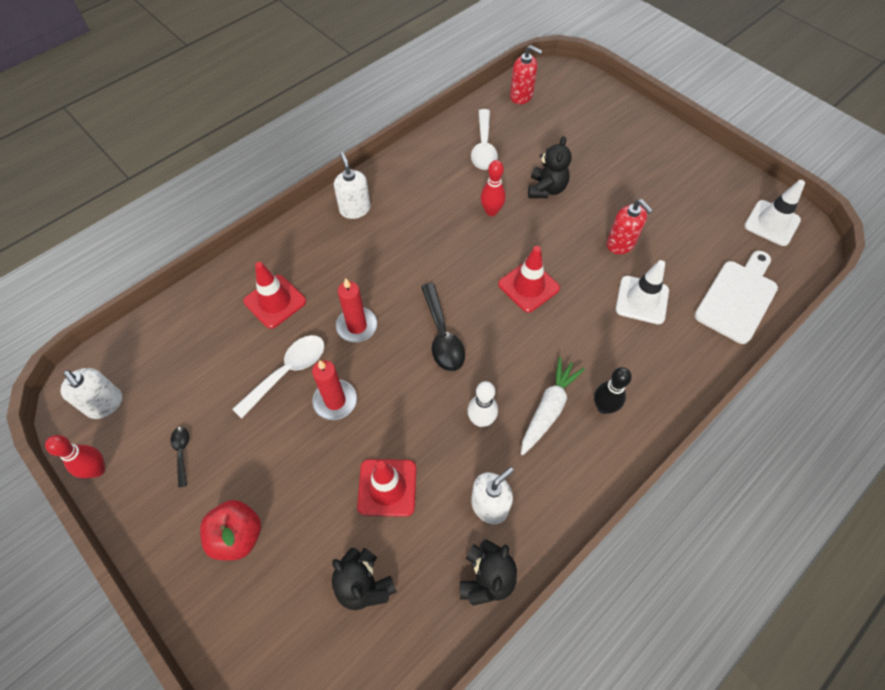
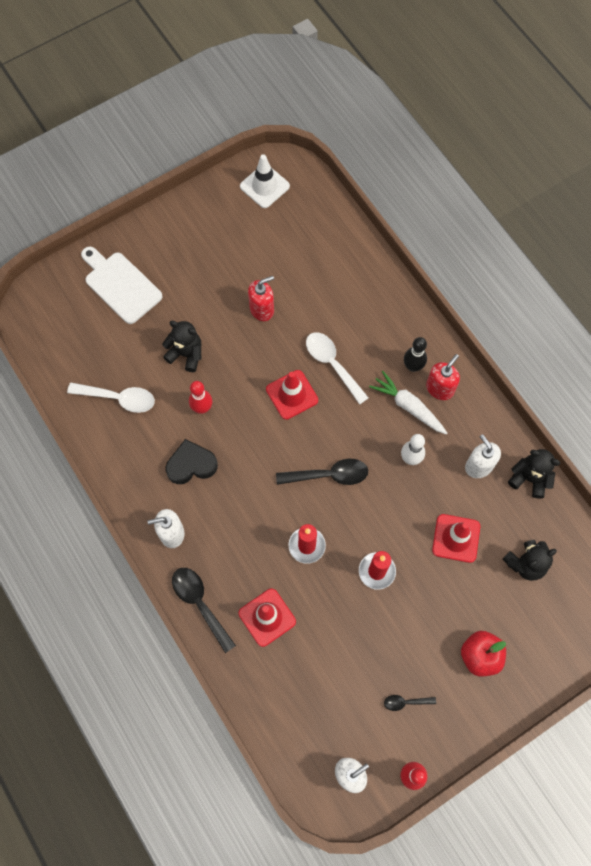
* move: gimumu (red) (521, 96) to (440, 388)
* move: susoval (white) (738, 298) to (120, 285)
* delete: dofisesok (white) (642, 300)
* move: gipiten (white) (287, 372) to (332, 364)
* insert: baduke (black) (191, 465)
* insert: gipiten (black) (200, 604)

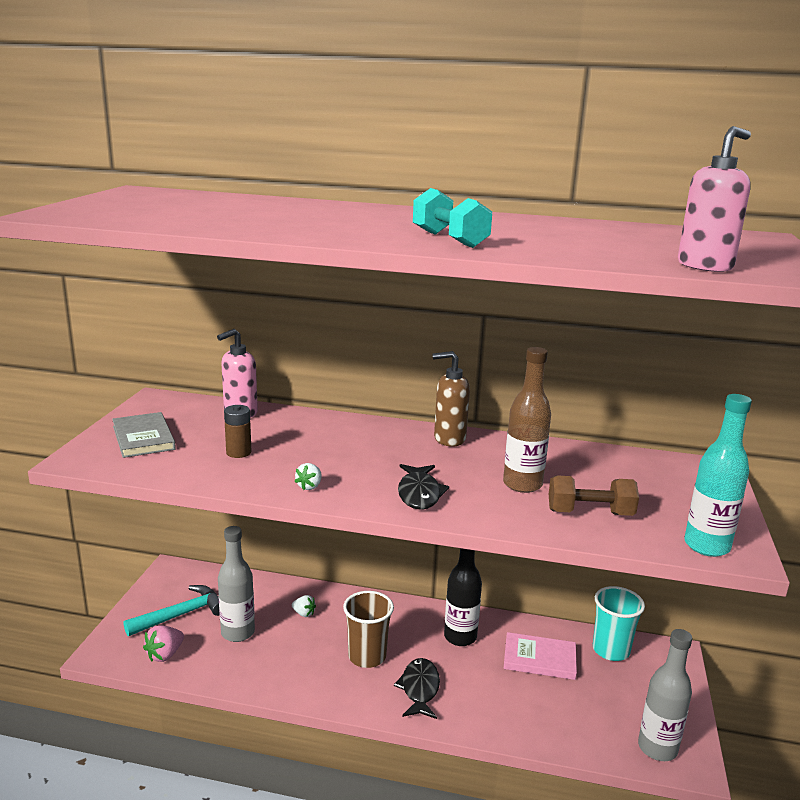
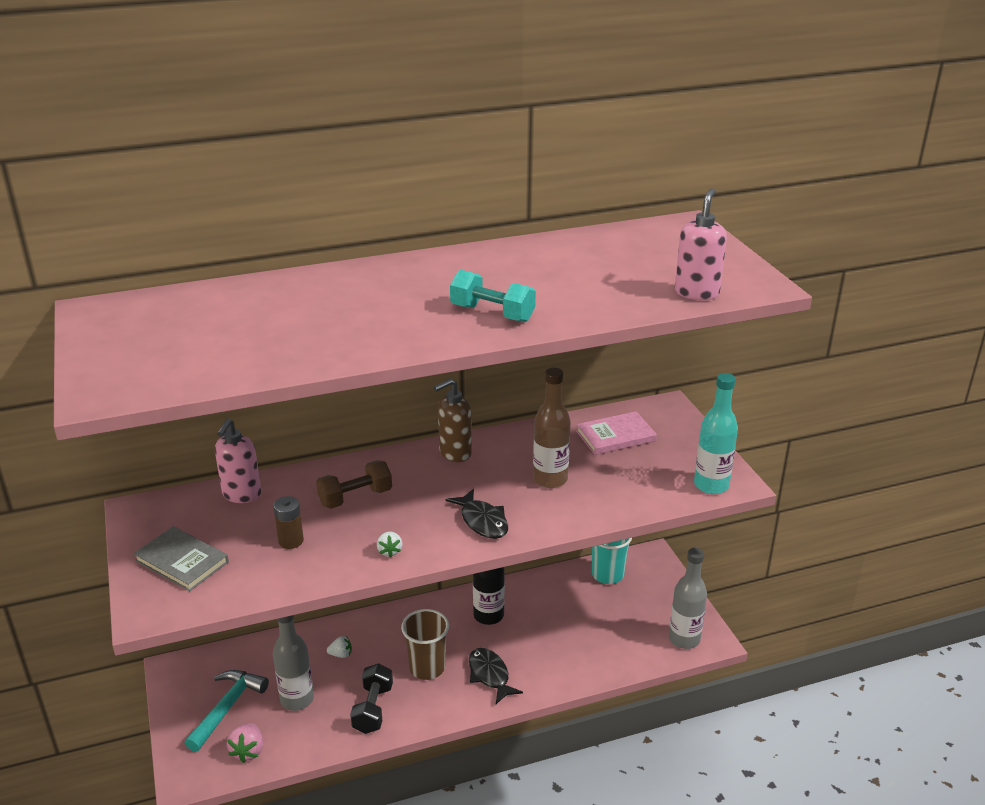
* move: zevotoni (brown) (590, 513) to (355, 497)
* move: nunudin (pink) (539, 659) to (615, 436)
* insert: zevotoni (black) (373, 709)

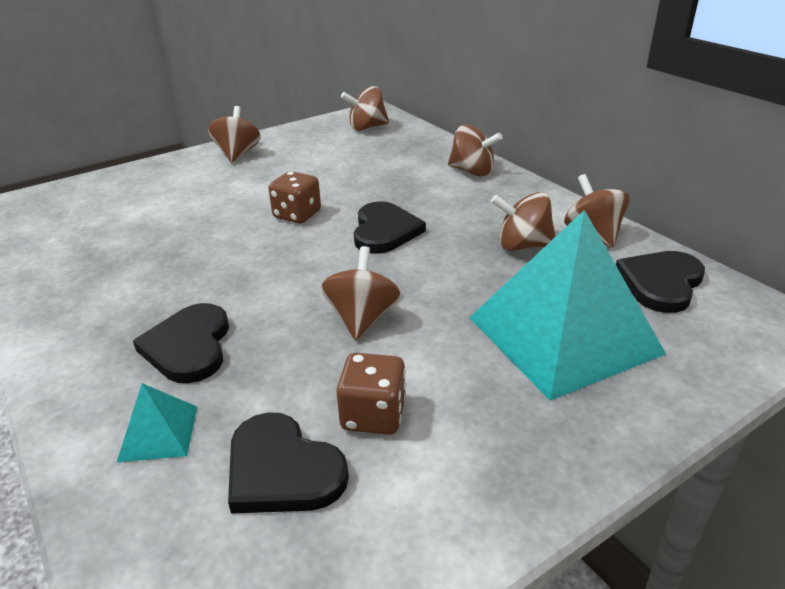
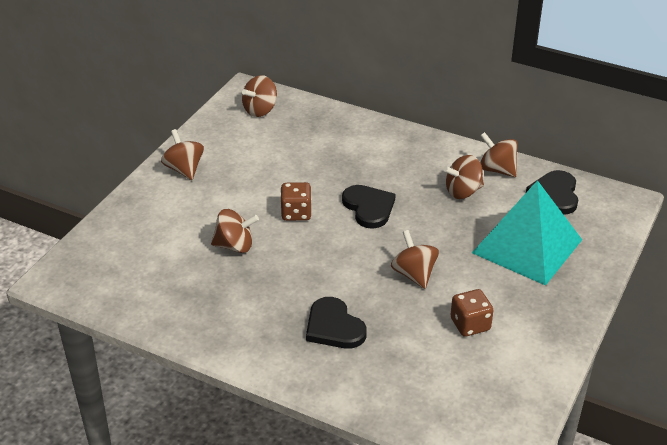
* move: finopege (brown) (472, 171) to (235, 246)
* delete: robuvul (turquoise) (158, 433)
* delete: baduke (black) (282, 469)

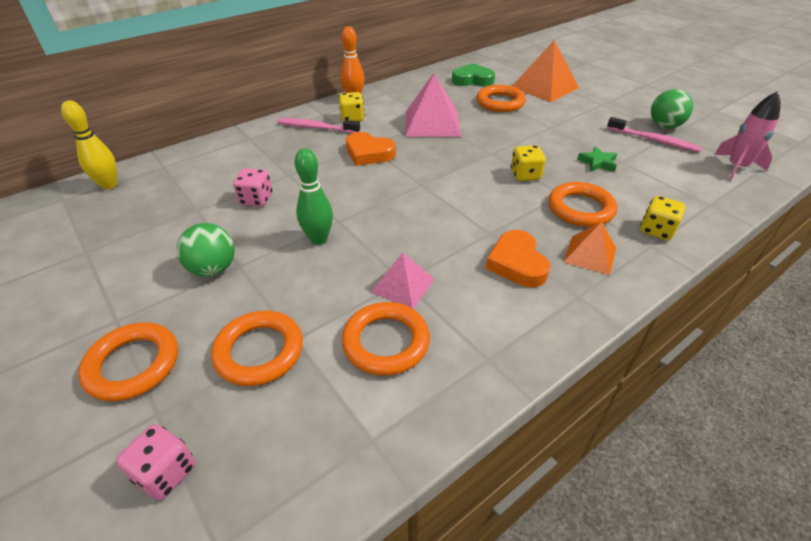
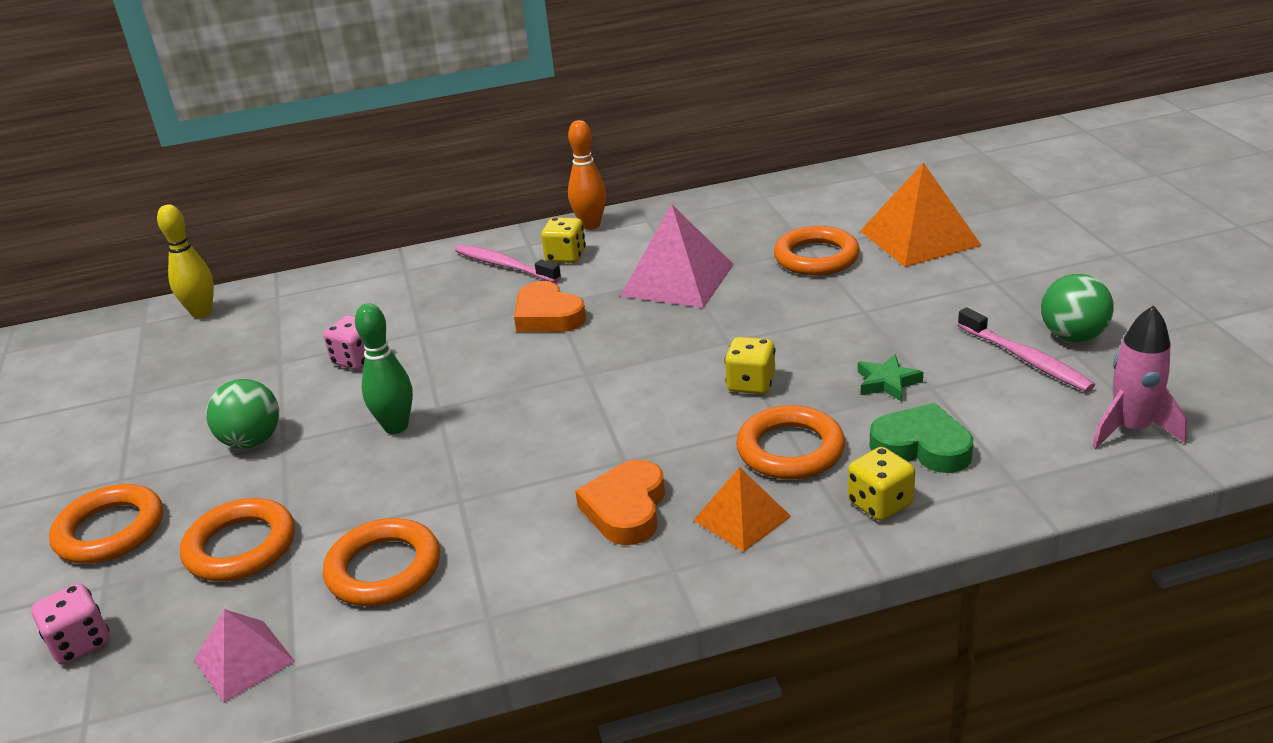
* move: baduke (green) (472, 80) to (922, 446)
* move: robuvul (pink) (403, 285) to (244, 660)

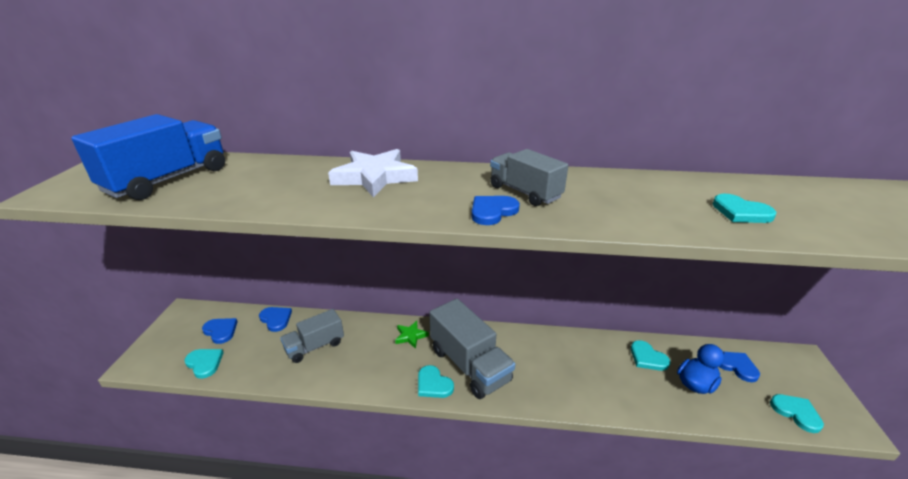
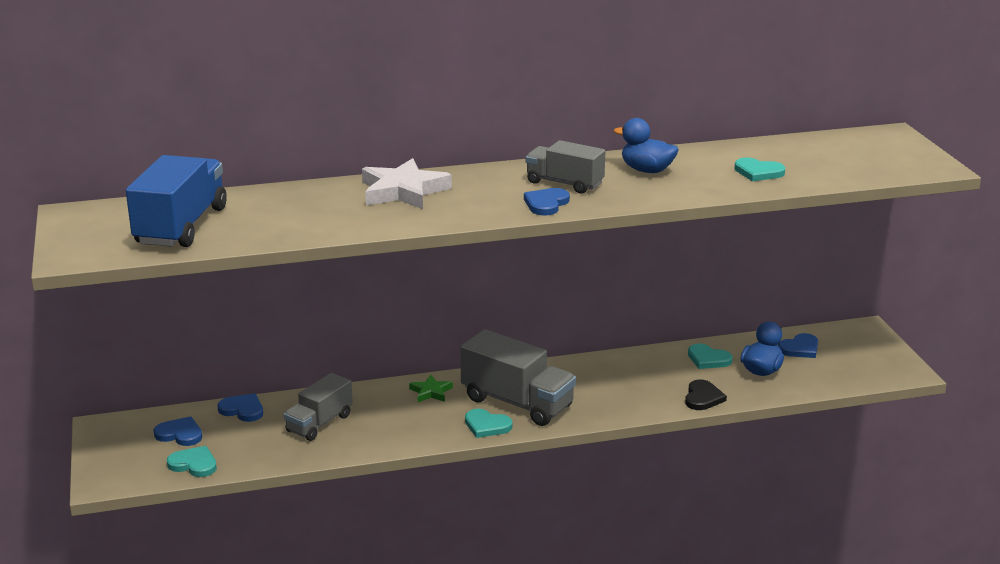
* rotate: baduke (blue) (736, 366) = (800, 348) 120 degrees clockwise
* delete: baduke (turquoise) (796, 413)
* insert: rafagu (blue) (646, 170)
* insert: baduke (black) (703, 397)

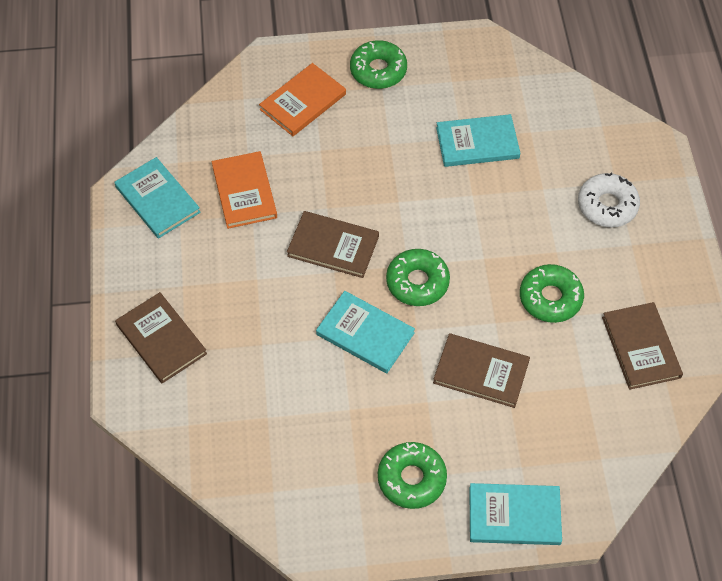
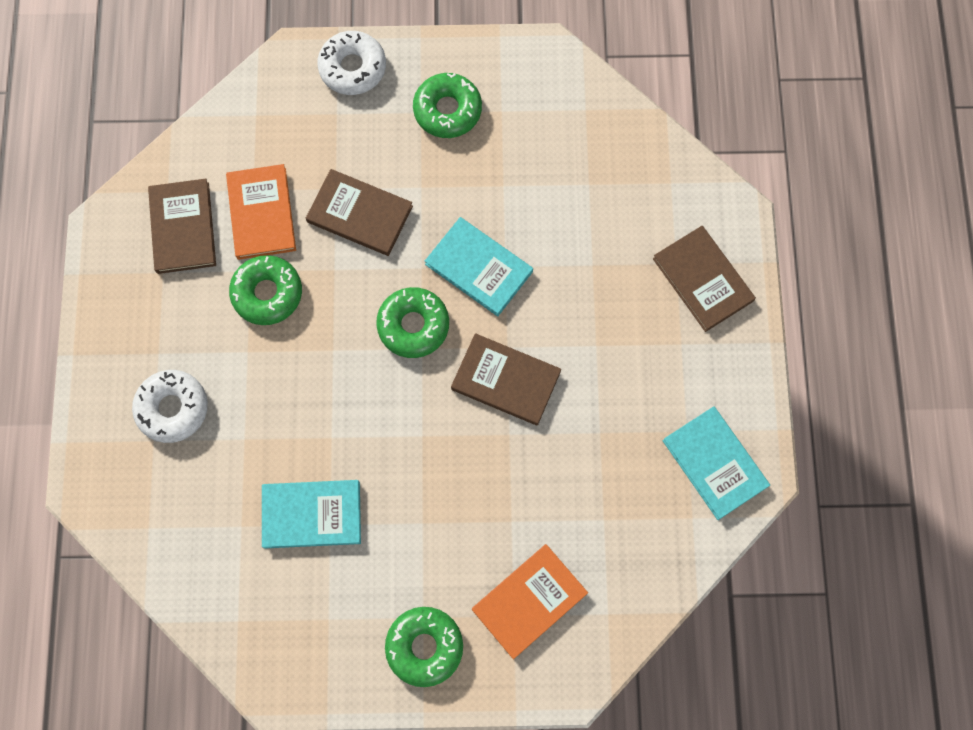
* move: nunudin (orange) (244, 192) to (261, 213)
* replace: nunudin (turquoise) (514, 515) to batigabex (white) (353, 68)

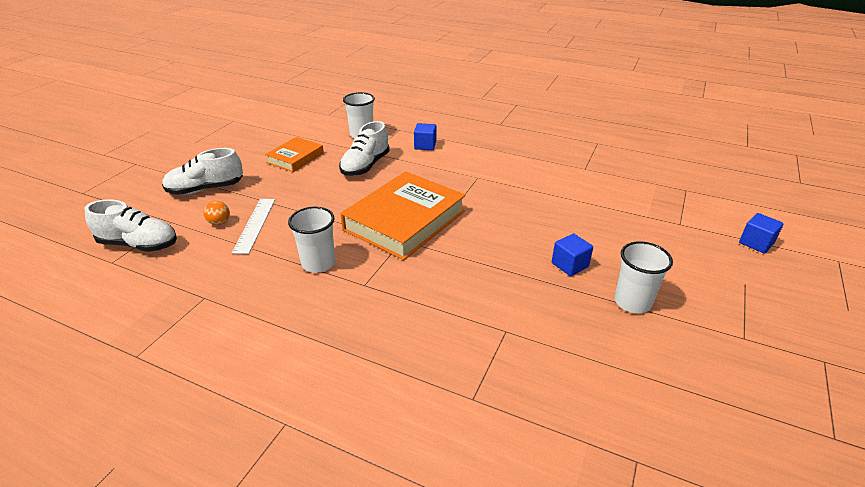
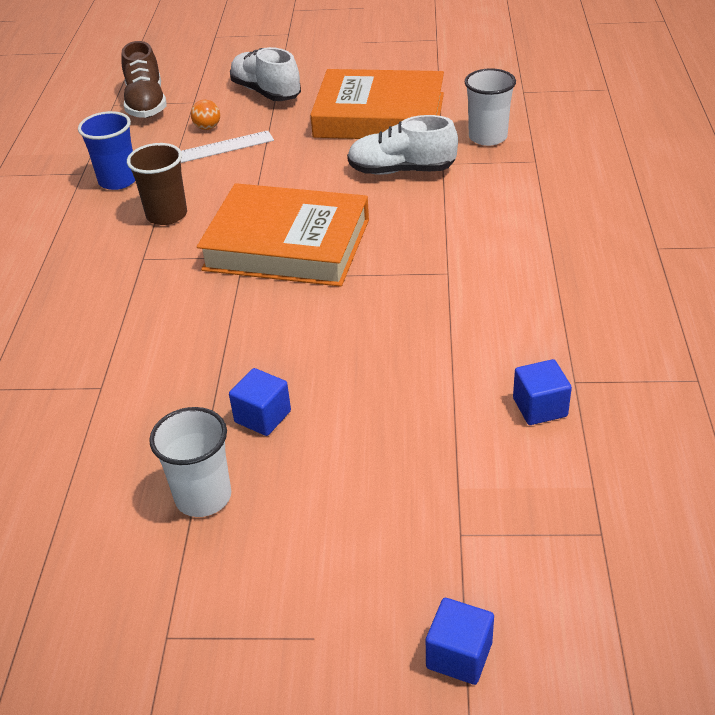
* move: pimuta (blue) (425, 145) to (540, 407)
* resize: nunudin (orange) (295, 158) = (379, 115) x1.85
* recolor: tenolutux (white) (139, 244) to tenolutux (brown) (146, 104)
* recolor: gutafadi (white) (318, 263) to gutafadi (brown) (167, 215)
* insert: gutafadi (blue) (118, 180)

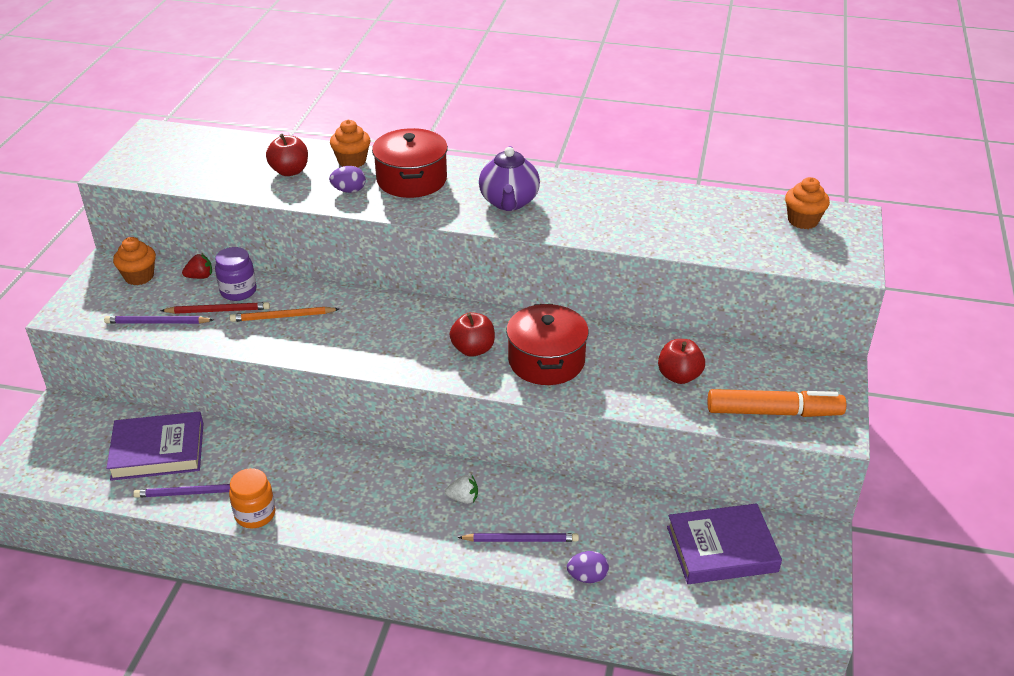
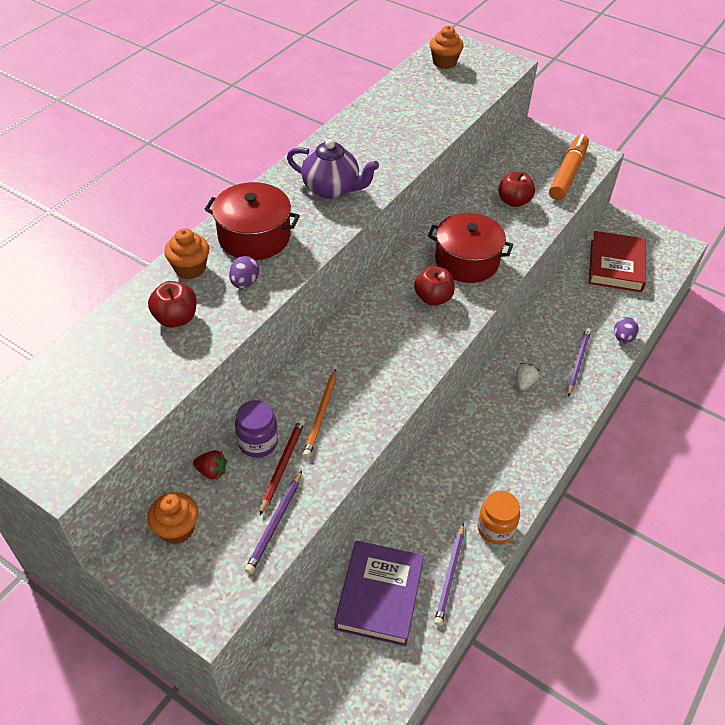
* rotate: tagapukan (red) (200, 277) = (212, 471) 105 degrees clockwise
* recolor: nunudin (purple) (721, 549) to nunudin (red) (616, 265)

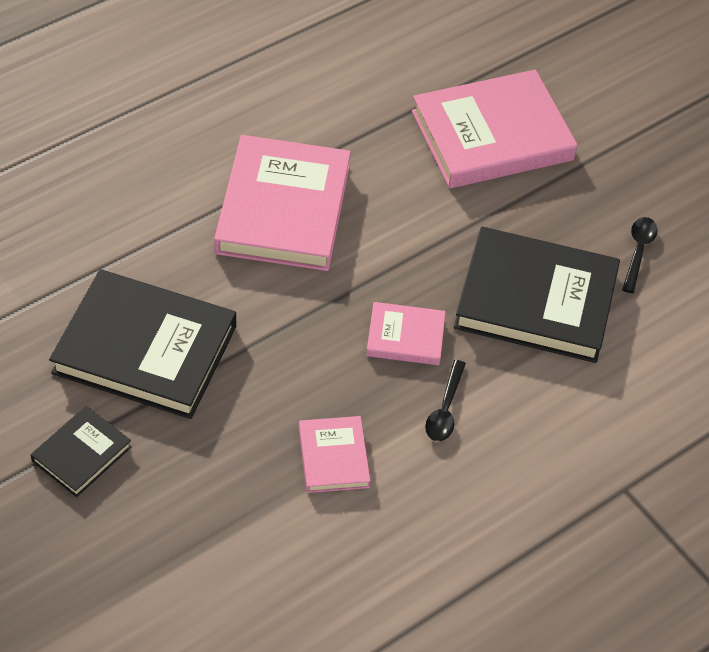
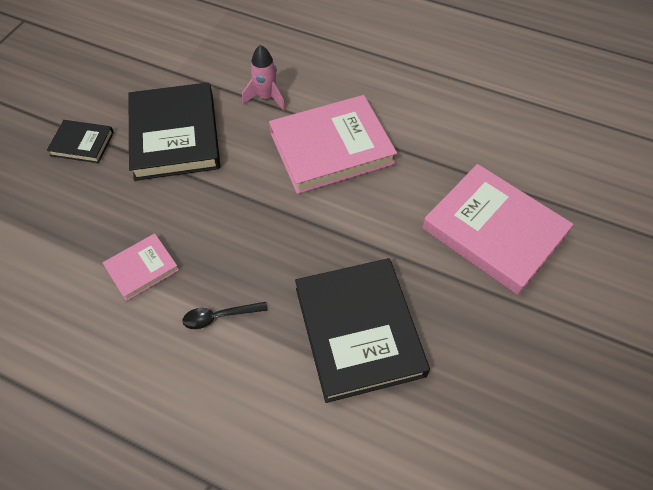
* delete: gipiten (black) (638, 251)
* delete: nunudin (pink) (405, 337)
* insert: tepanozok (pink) (266, 97)

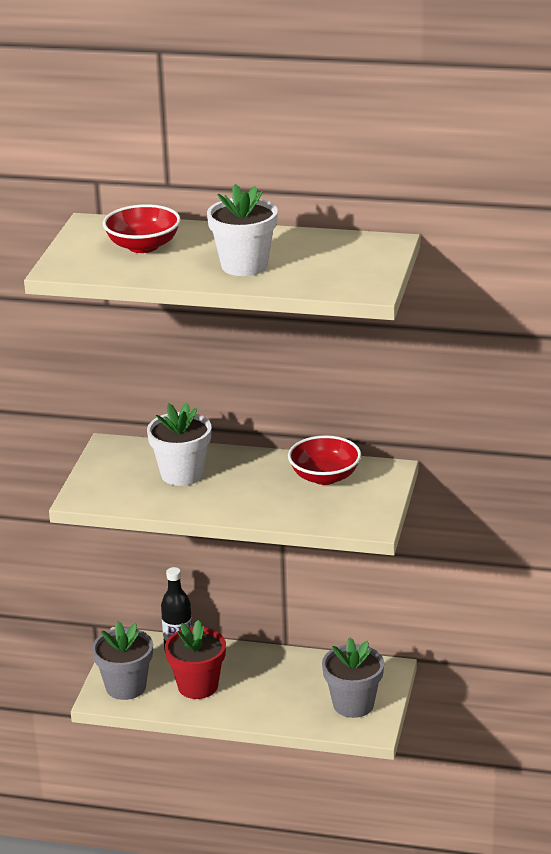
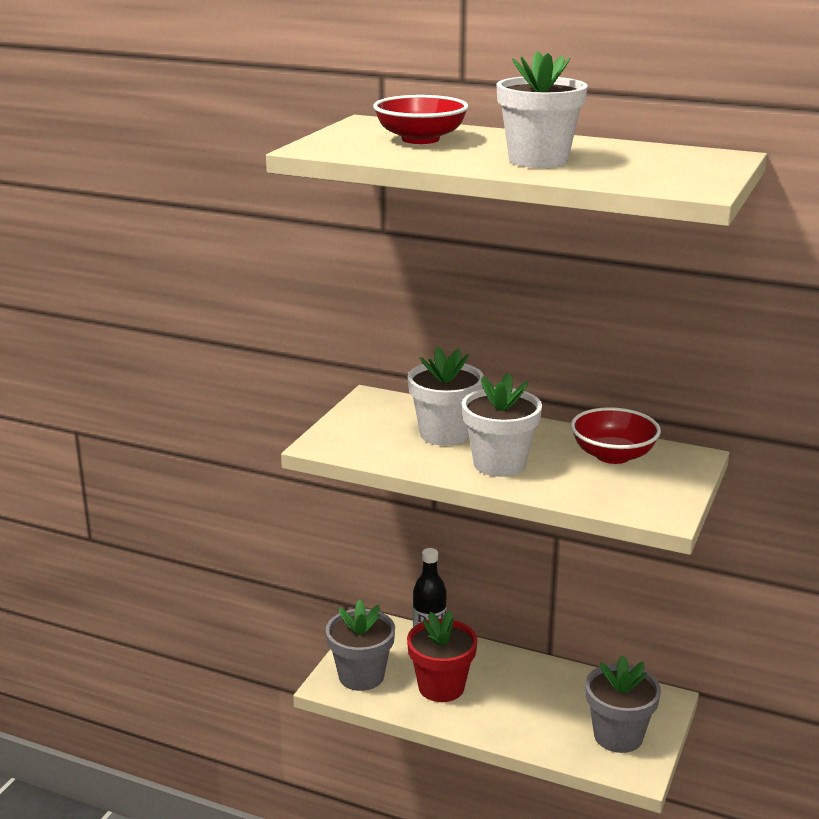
* insert: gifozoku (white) (499, 464)

